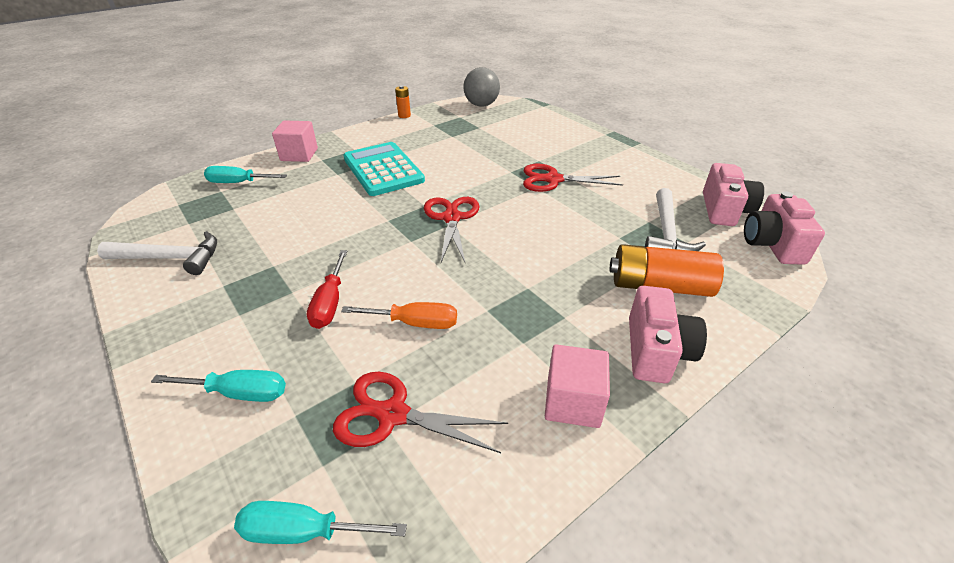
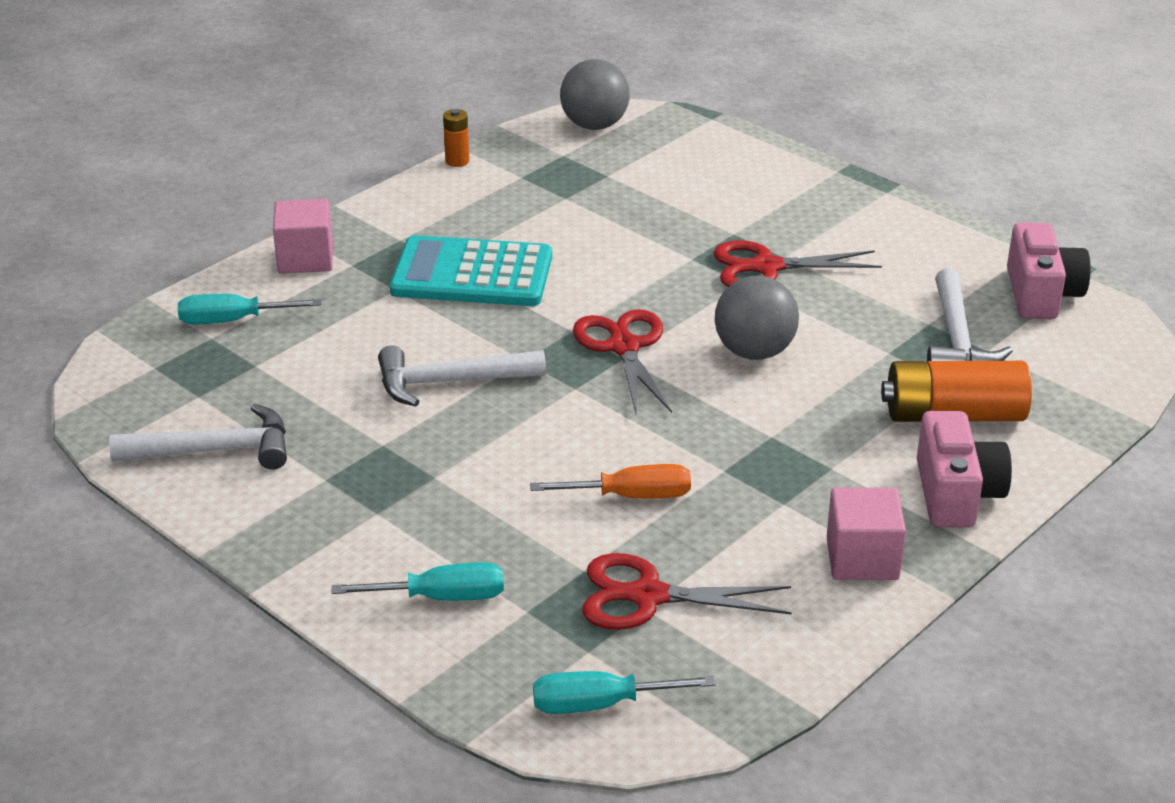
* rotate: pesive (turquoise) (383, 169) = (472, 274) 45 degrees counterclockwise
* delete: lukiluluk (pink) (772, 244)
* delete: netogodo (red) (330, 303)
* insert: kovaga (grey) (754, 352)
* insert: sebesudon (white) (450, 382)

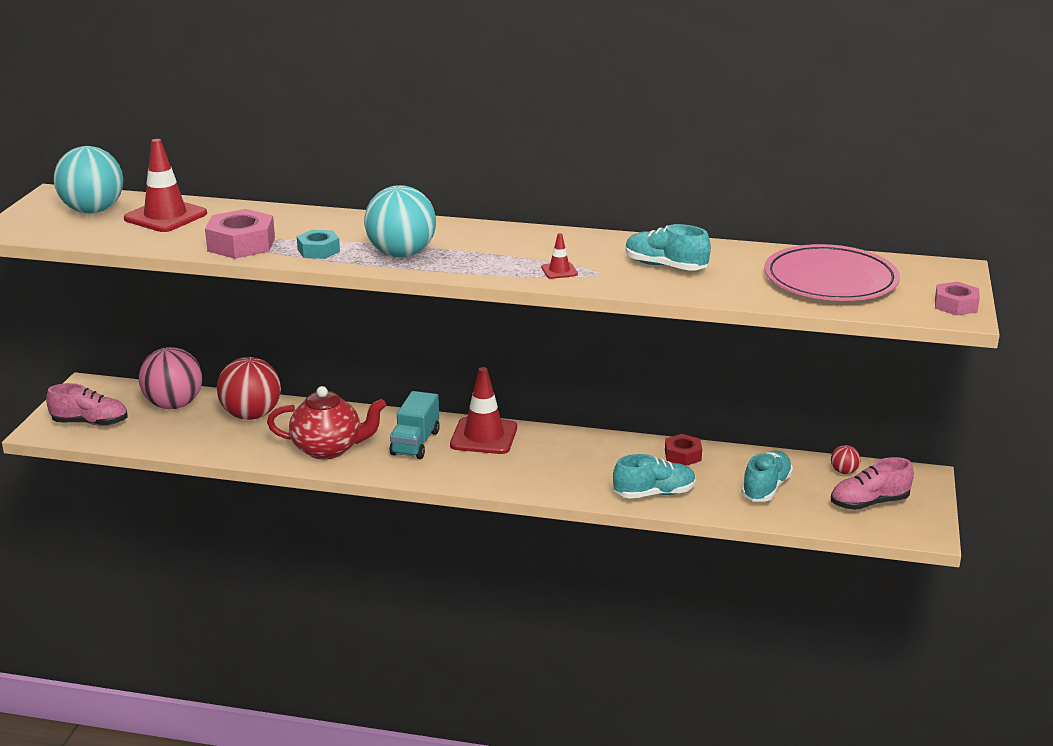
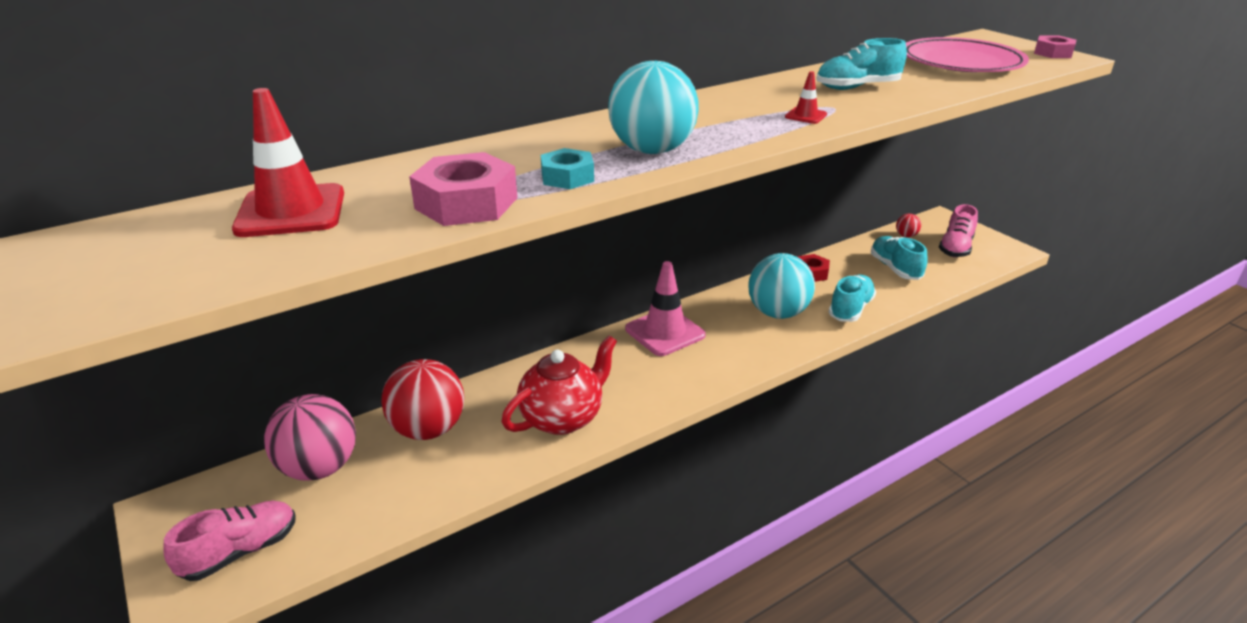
* move: kovaga (turquoise) (93, 210) to (777, 313)
* recolor: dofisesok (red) (484, 436) to dofisesok (pink) (665, 332)
* delete: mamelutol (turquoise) (415, 443)

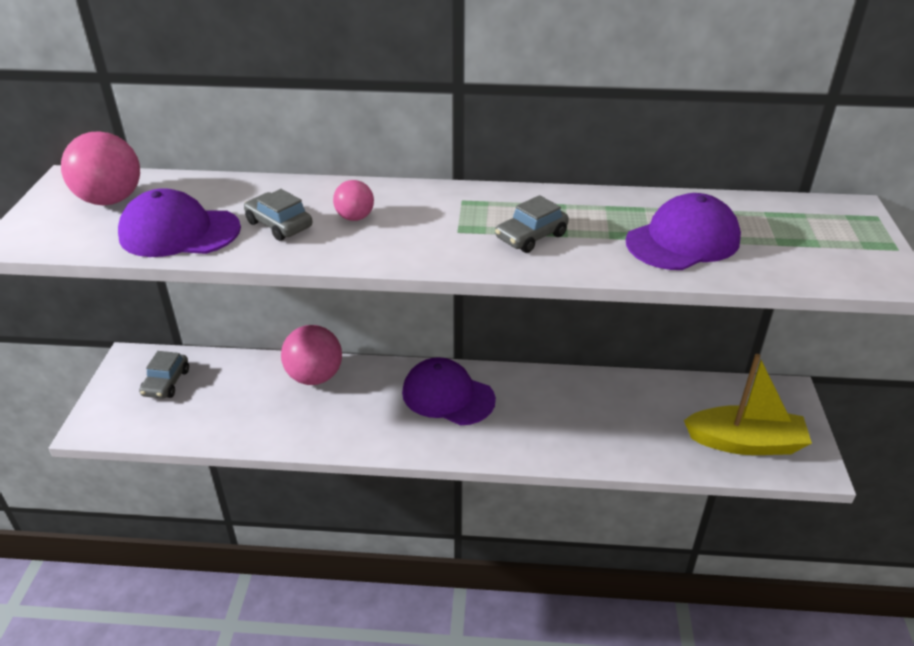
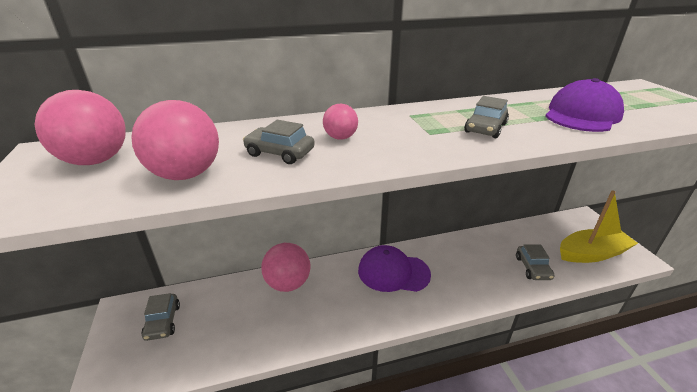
* replace: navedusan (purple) (179, 232) to kovaga (pink) (186, 174)
* insert: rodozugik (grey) (532, 268)

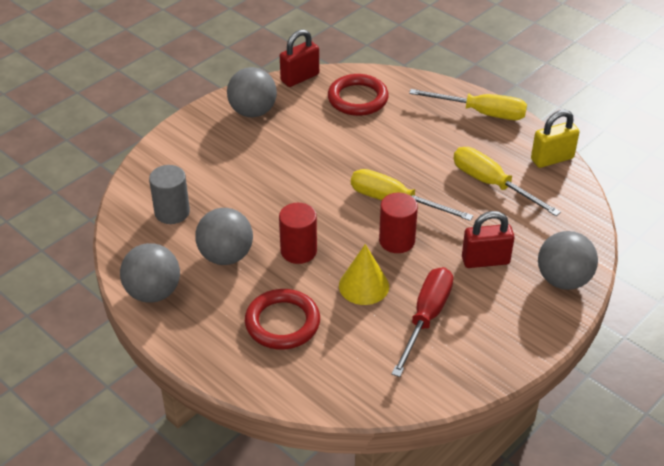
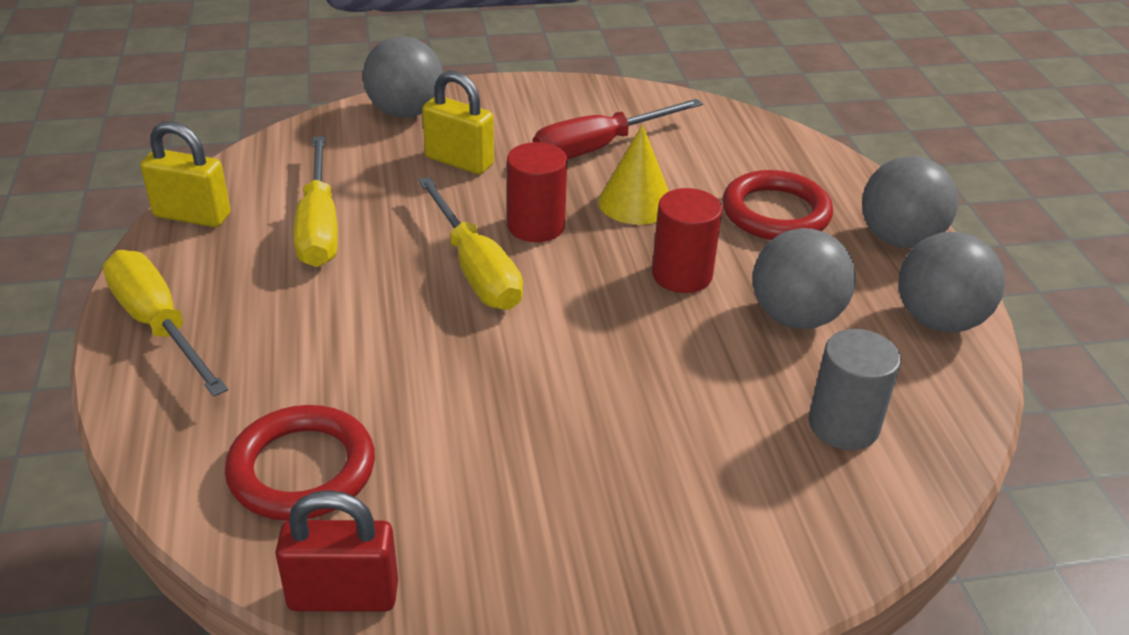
* move: kovaga (grey) (253, 112) to (899, 239)
* recolor: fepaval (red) (485, 261) to fepaval (yellow) (459, 161)

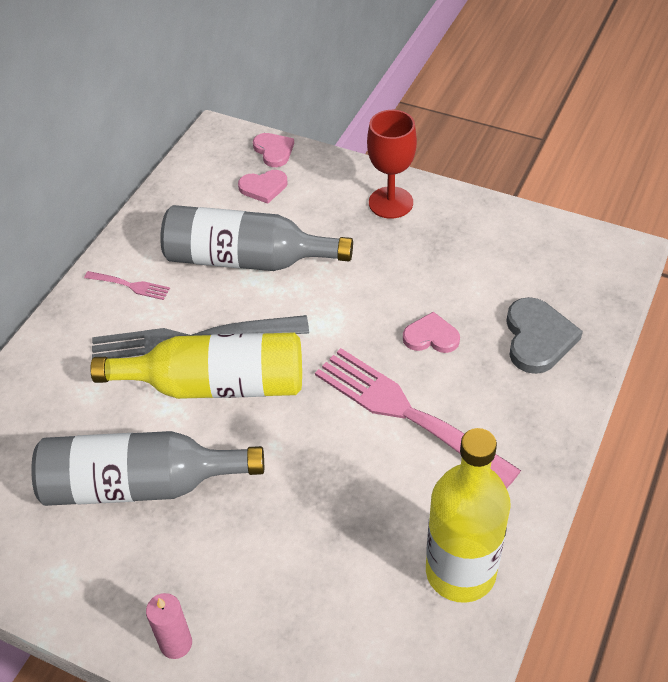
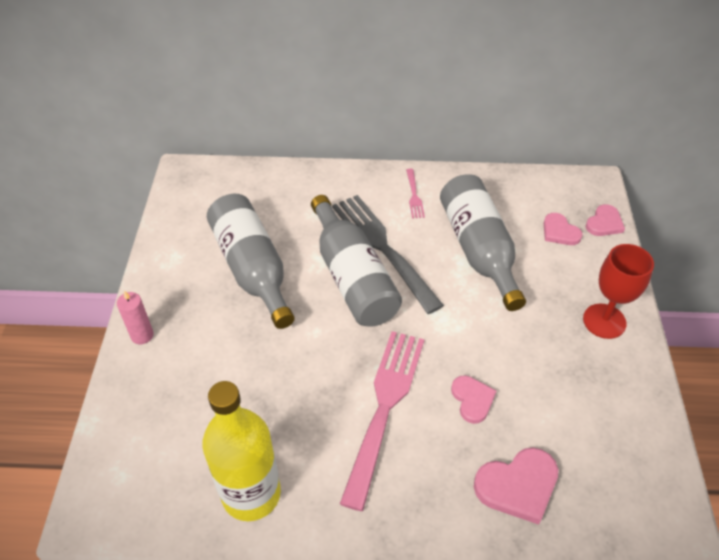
* recolor: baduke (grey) (538, 338) to baduke (pink) (518, 486)
* recolor: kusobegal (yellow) (217, 385) to kusobegal (grey) (352, 277)

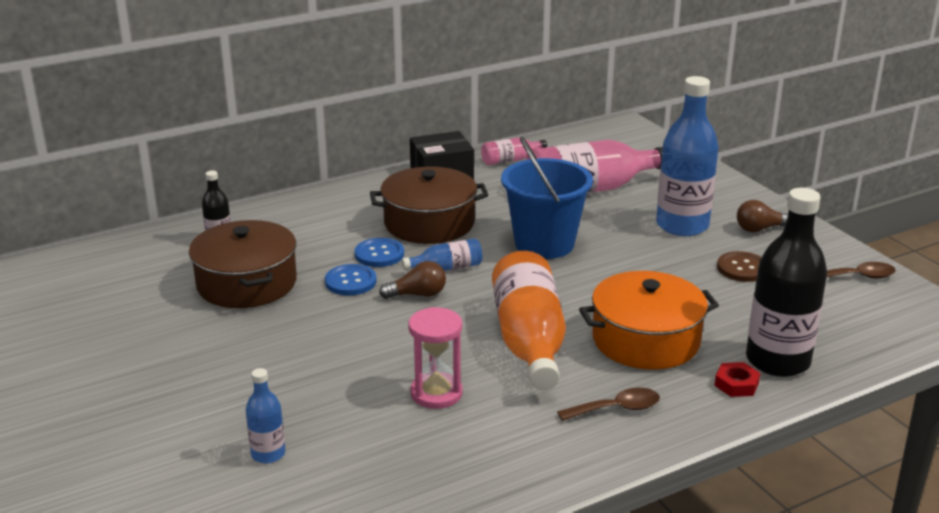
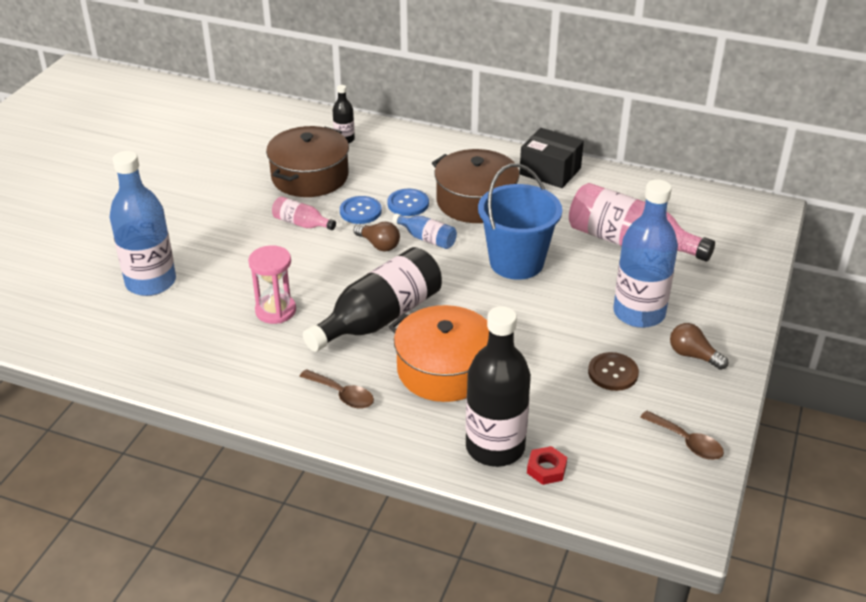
* move: kusobegal (pink) (510, 160) to (301, 223)
* recolor: kusobegal (orange) (529, 341) to kusobegal (black) (379, 318)
* move: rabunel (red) (736, 384) to (546, 469)
* resize: kusobegal (blue) (268, 454) = (151, 282) x2.10

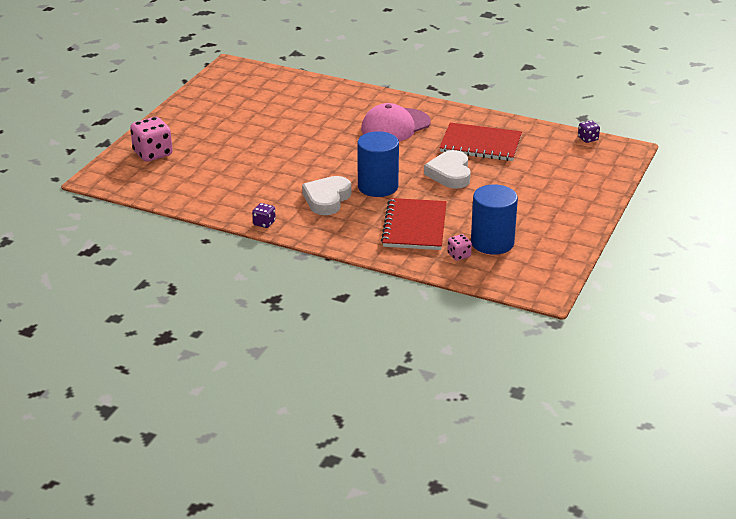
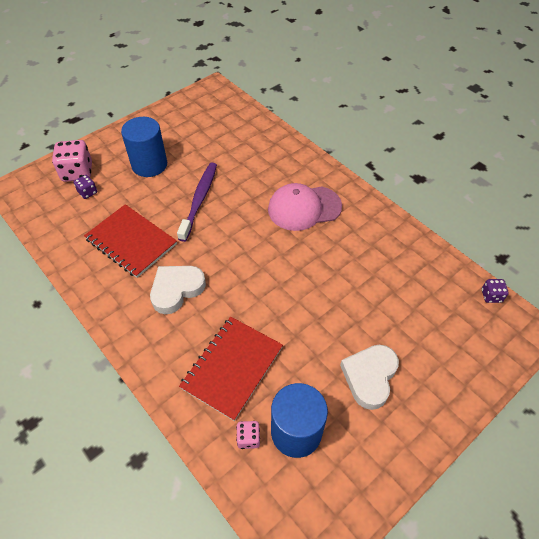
* move: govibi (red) (480, 144) to (131, 241)
* move: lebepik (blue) (378, 186) to (149, 165)
* move: baduke (white) (450, 174) to (369, 377)
* move: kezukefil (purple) (264, 223) to (88, 192)
* insert: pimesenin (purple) (199, 200)

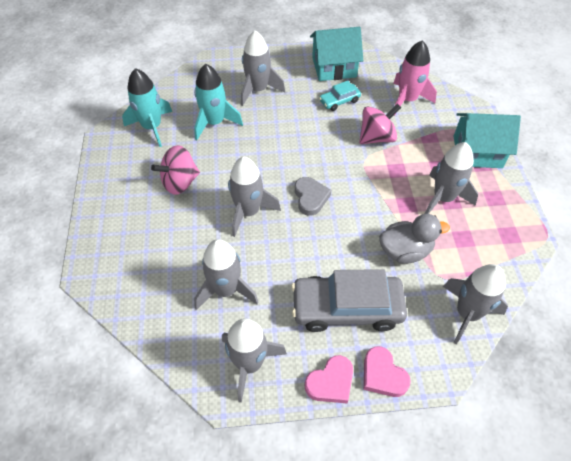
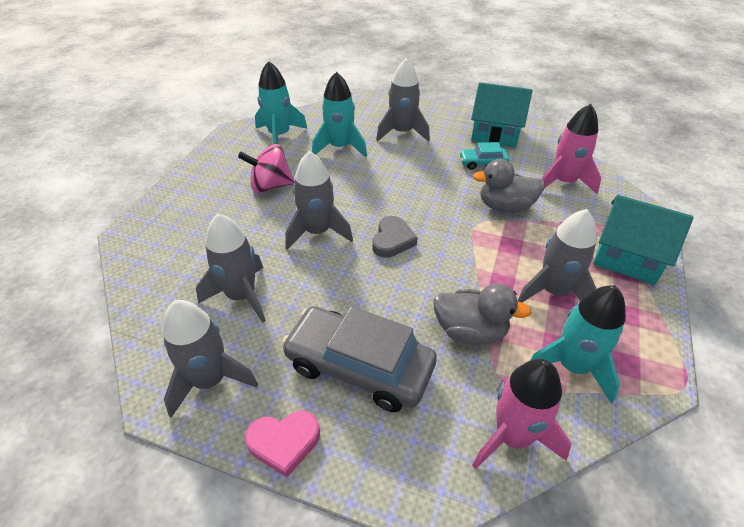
* replace: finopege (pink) (376, 137) to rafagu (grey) (505, 207)
* recolor: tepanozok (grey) (467, 313) to tepanozok (pink) (512, 437)
* delete: baduke (pink) (383, 375)
* insert: tepanozok (turquoise) (572, 366)

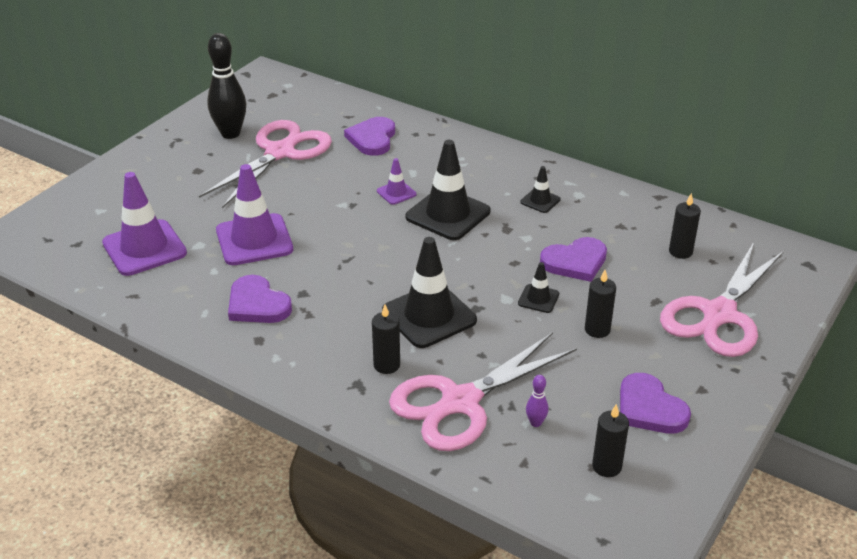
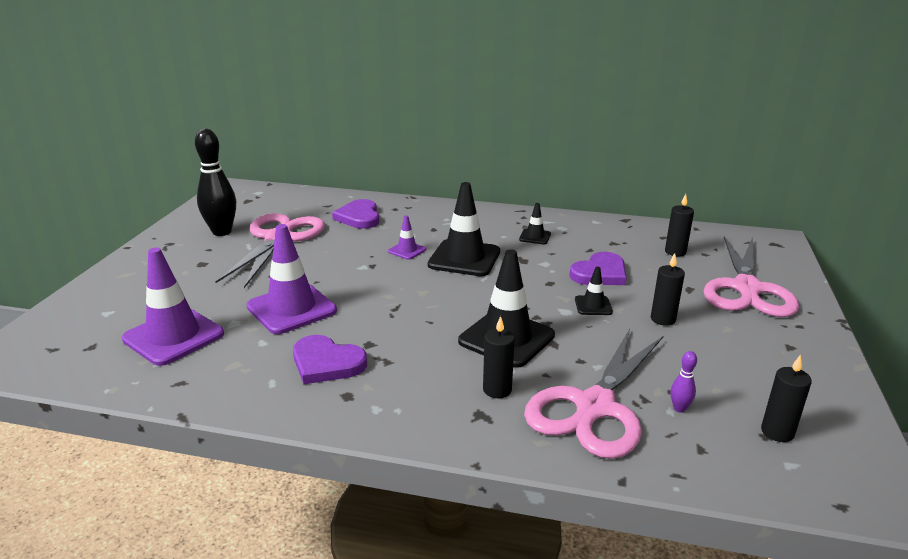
* delete: baduke (purple) (649, 408)

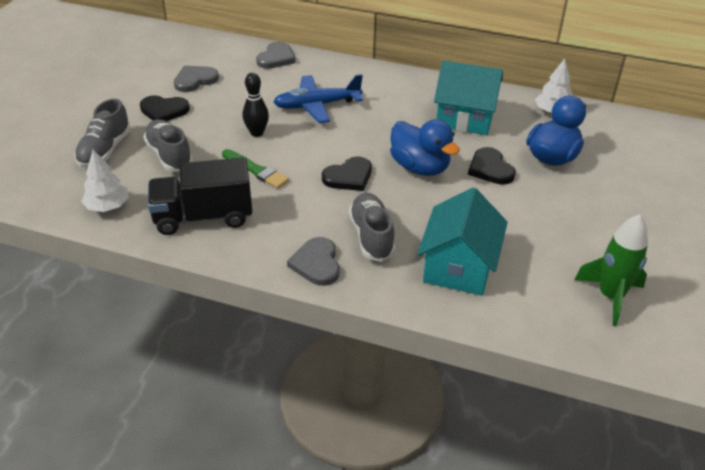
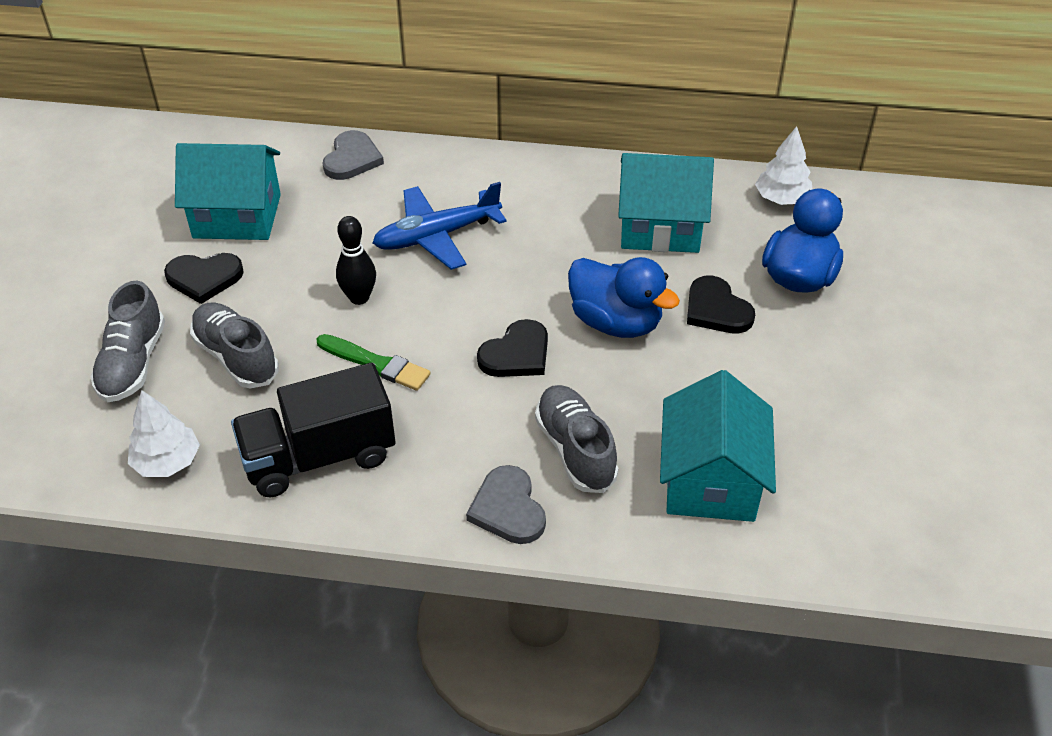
* replace: baduke (grey) (195, 80) to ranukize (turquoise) (237, 216)
* delete: tepanozok (green) (610, 296)

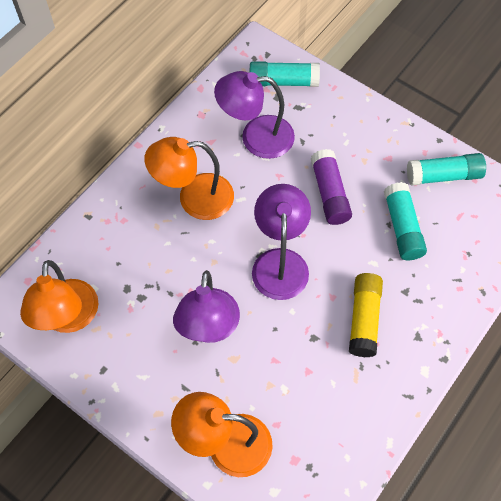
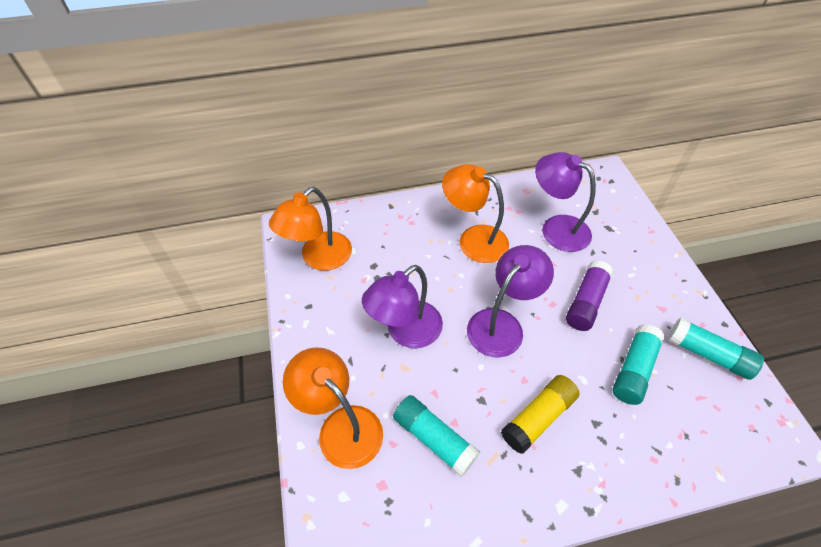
* move: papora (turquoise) (283, 81) to (434, 439)

